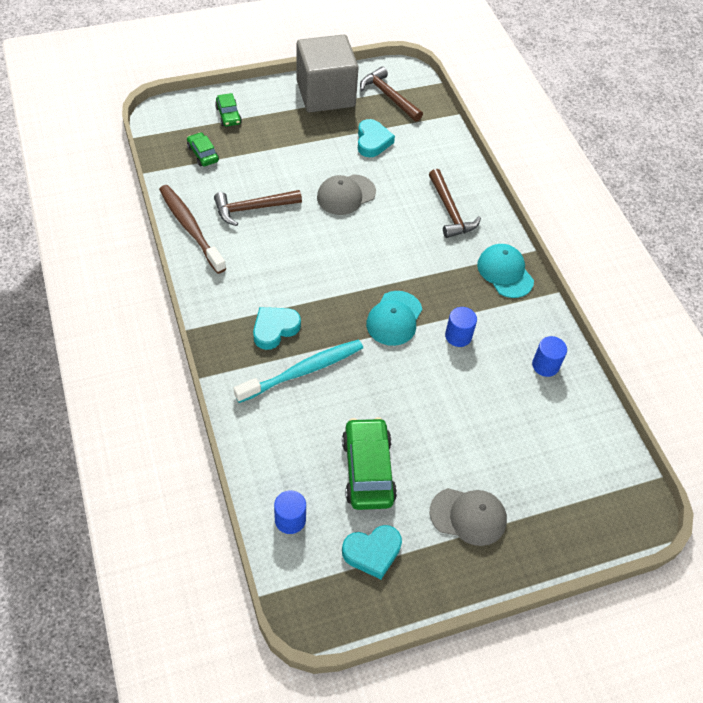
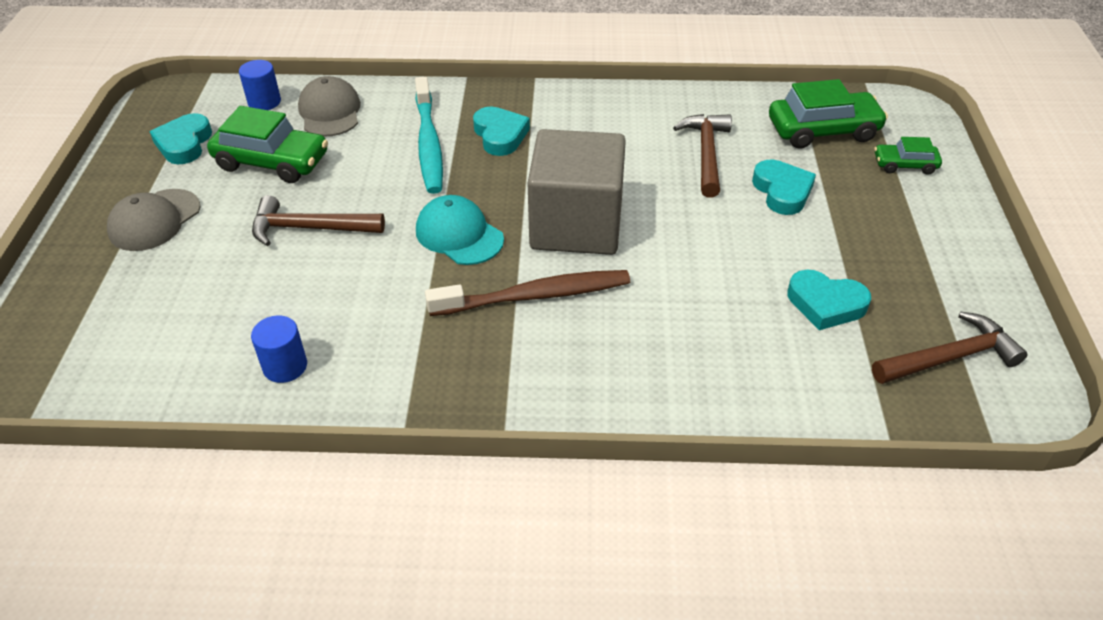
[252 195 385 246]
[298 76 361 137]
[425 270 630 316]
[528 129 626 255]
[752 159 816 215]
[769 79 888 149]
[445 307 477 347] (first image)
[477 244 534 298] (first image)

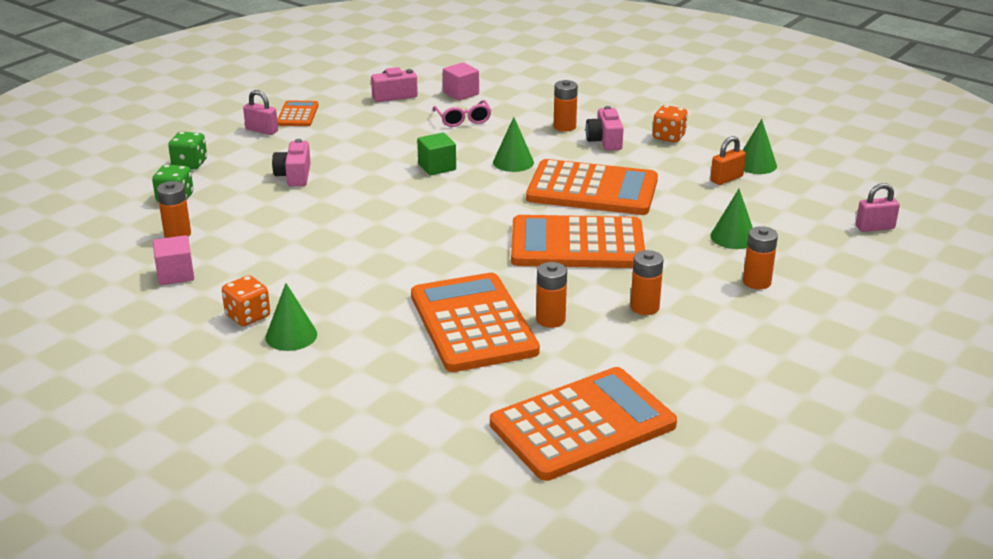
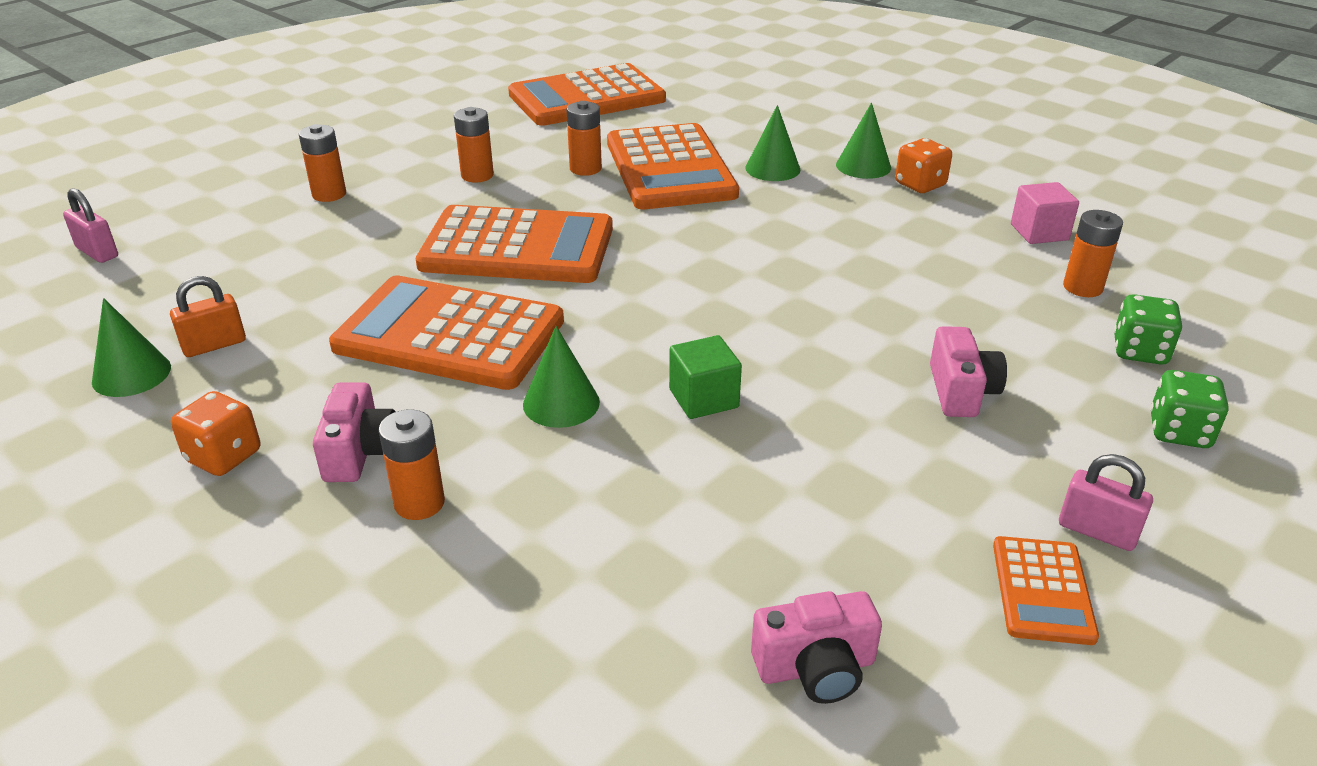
[63 188 118 263]
[745 105 801 181]
[433 100 492 127] (first image)
[443 62 479 101] (first image)

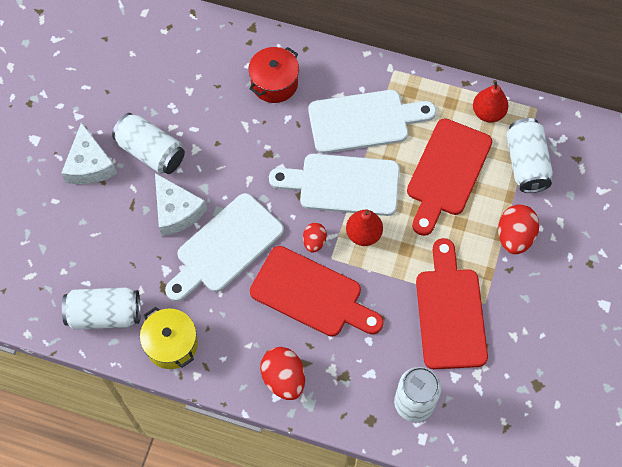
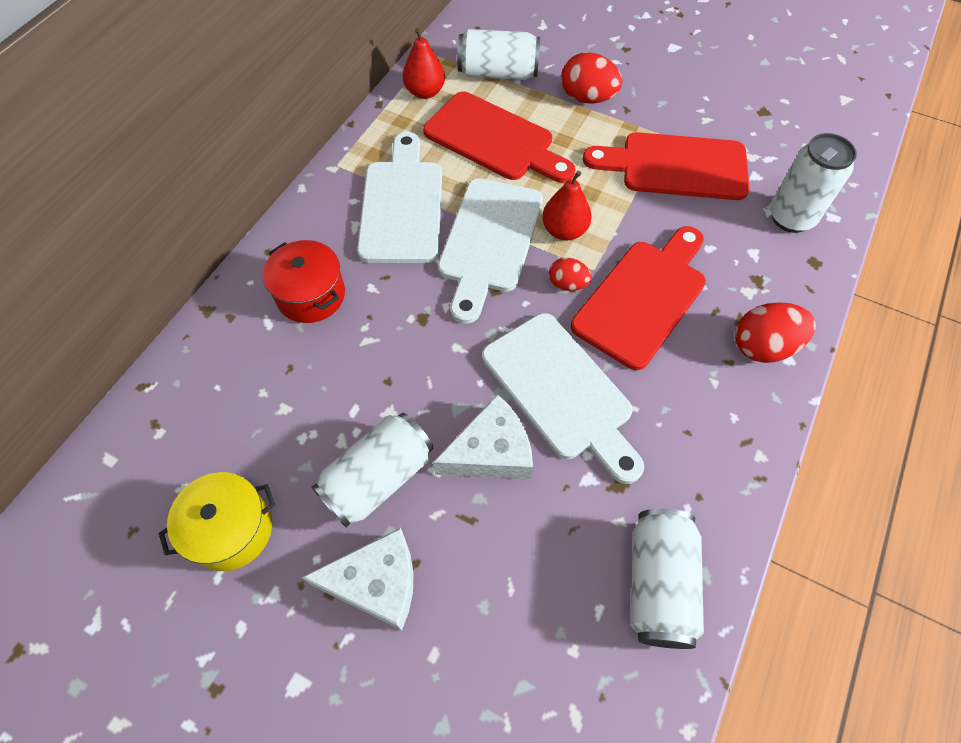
[159 472 275 571]

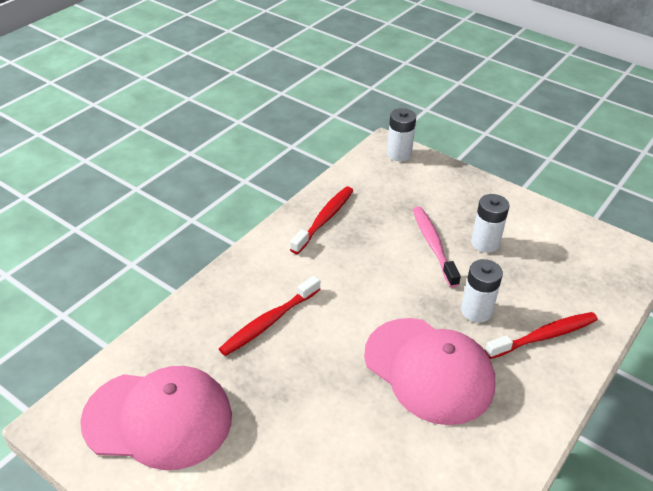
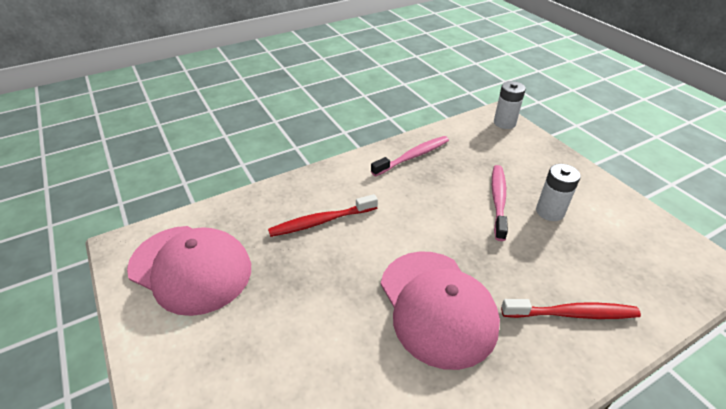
[371 136 449 177]
[461 259 503 323] (first image)

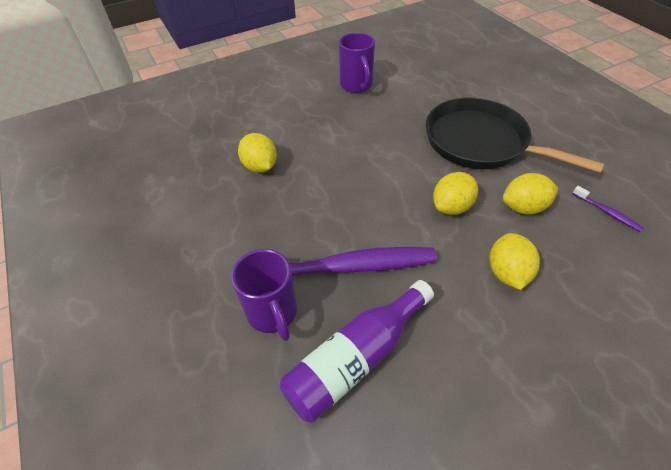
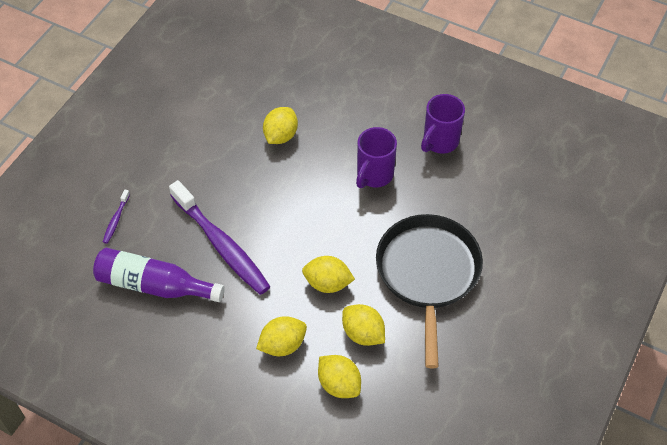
[103 190 130 244]
[318 355 361 398]
[356 127 397 188]

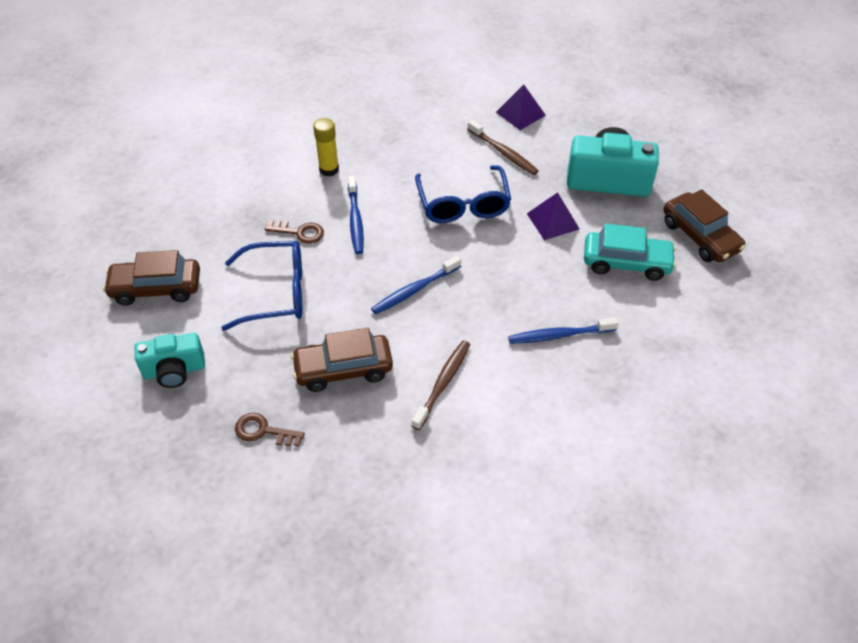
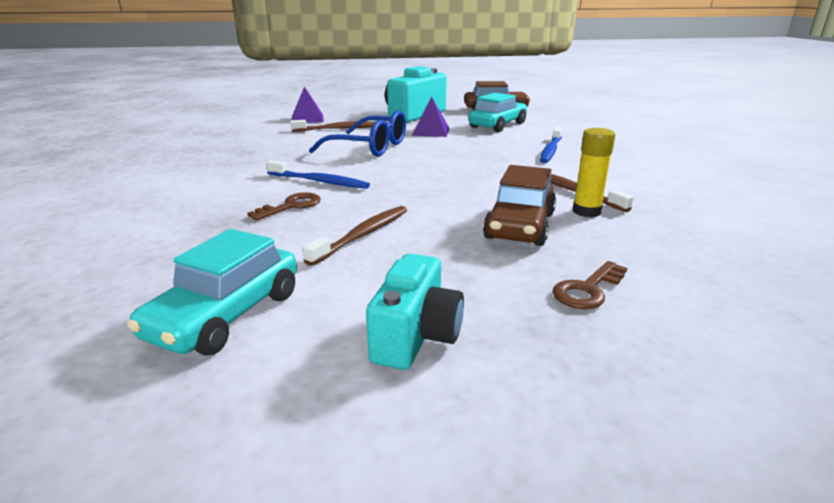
[127 229 297 355]
[302 206 407 266]
[573 128 615 217]
[371 256 461 315] (first image)

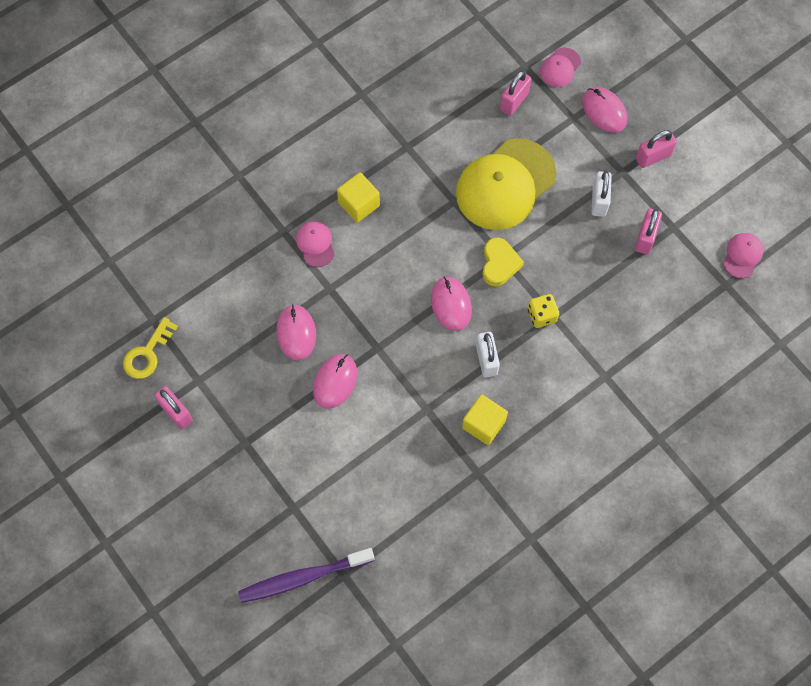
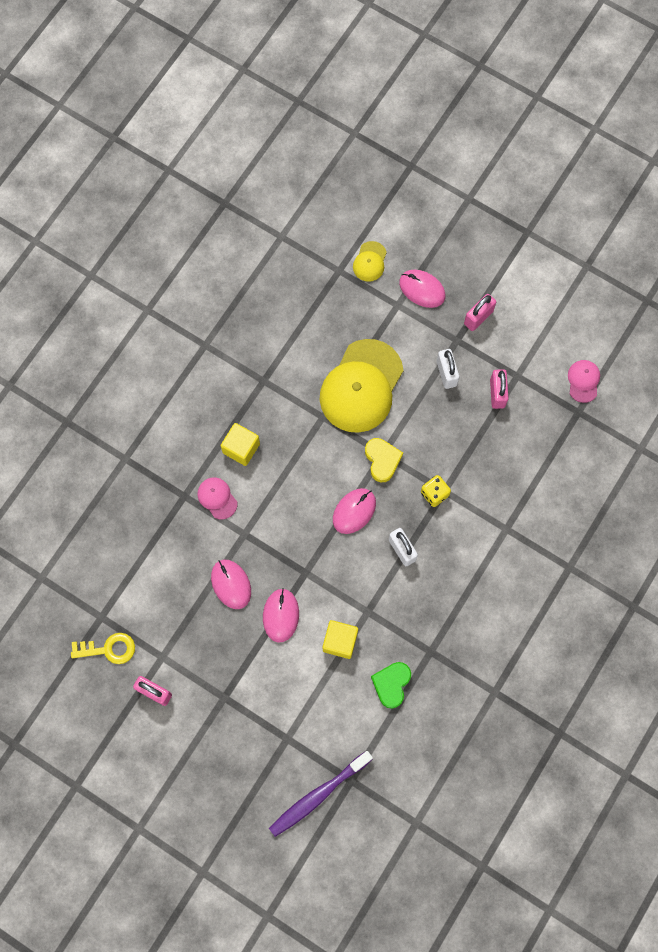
[71 633 135 664]
[323 620 358 659]
[333 488 376 534]
[353 241 387 282]
[371 662 411 709]
[500 71 532 116] (first image)

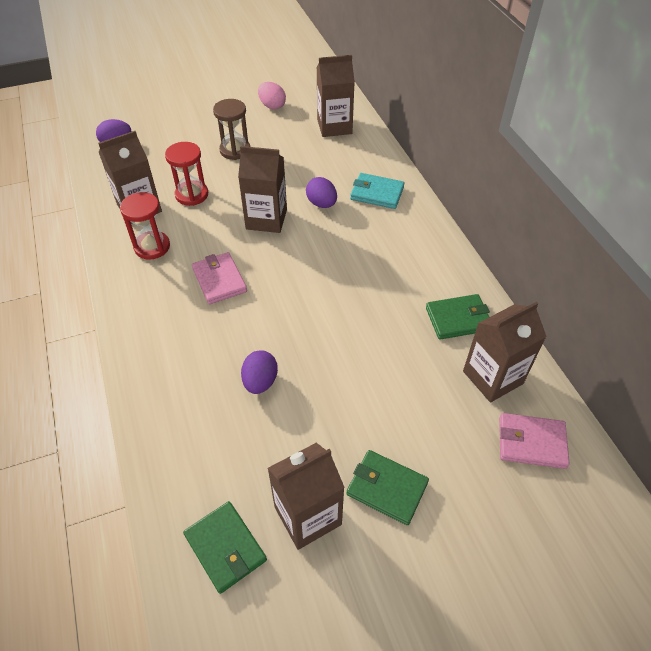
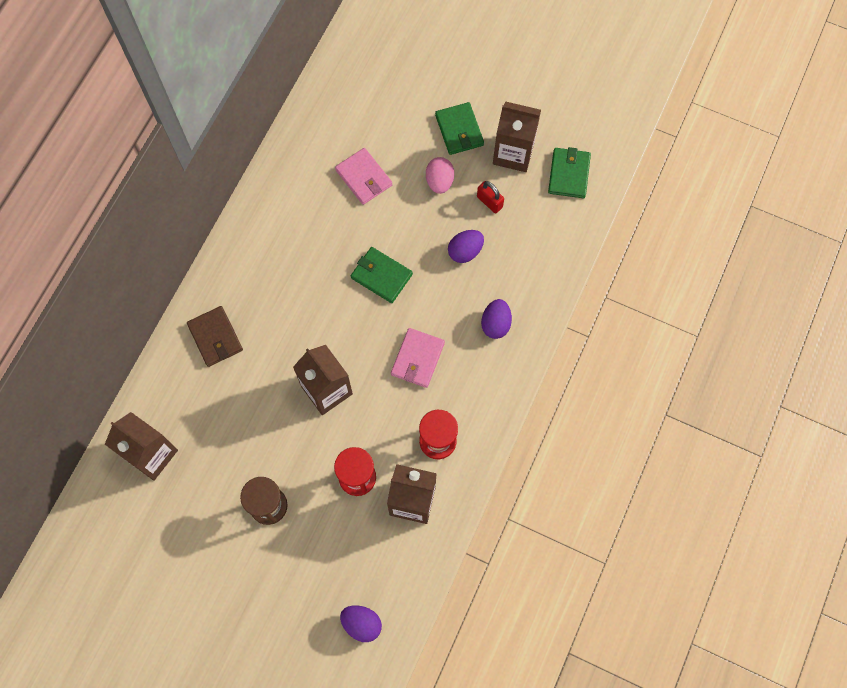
[187 306 243 367]
[335 148 393 205]
[351 247 413 303]
[426 157 454 194]
[477 181 504 214]
[481 299 512 339]
[463 302 547 403] (first image)

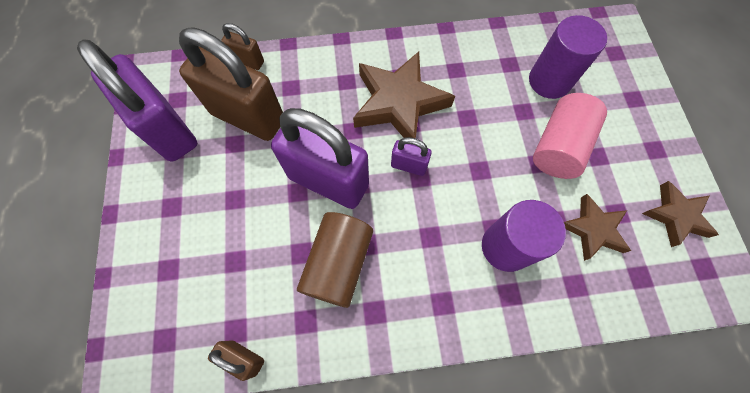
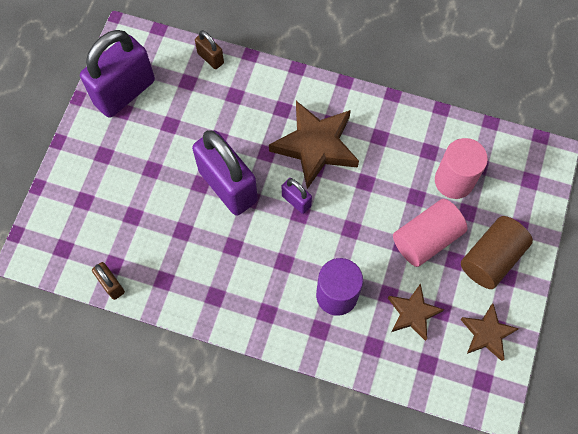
[80 30 155 118]
[435 138 488 199]
[461 216 533 289]
[179 27 283 141] (first image)

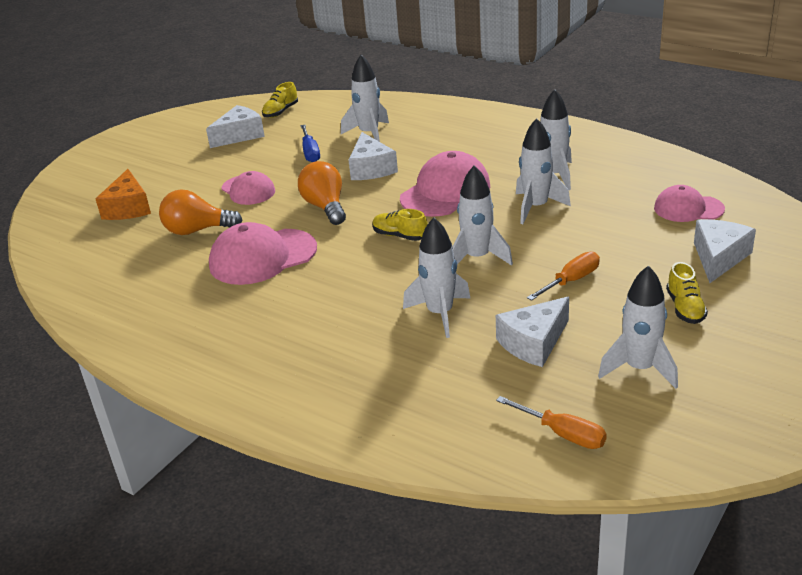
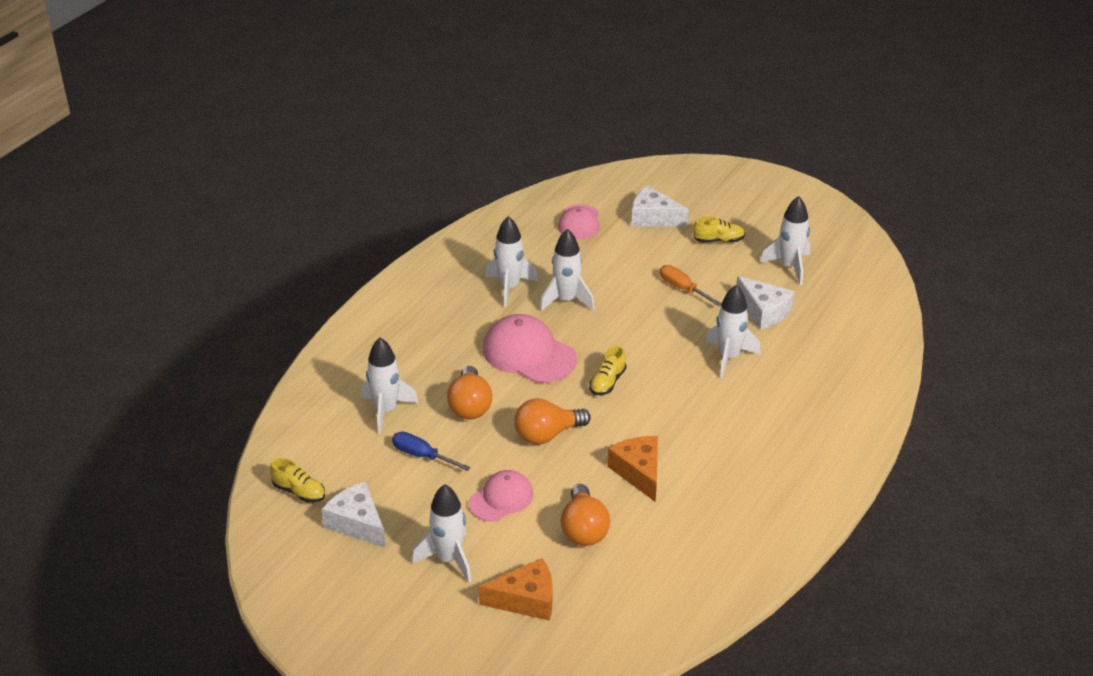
[392 432 471 471]
[412 484 471 583]
[447 366 492 419]
[607 436 658 502]
[496 396 607 449] (first image)

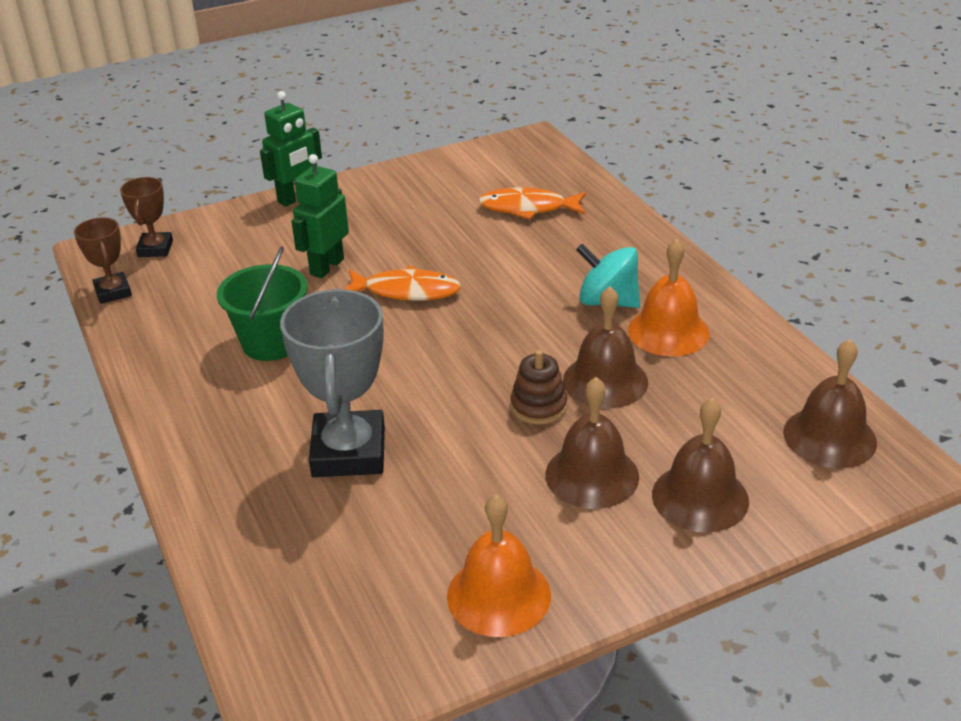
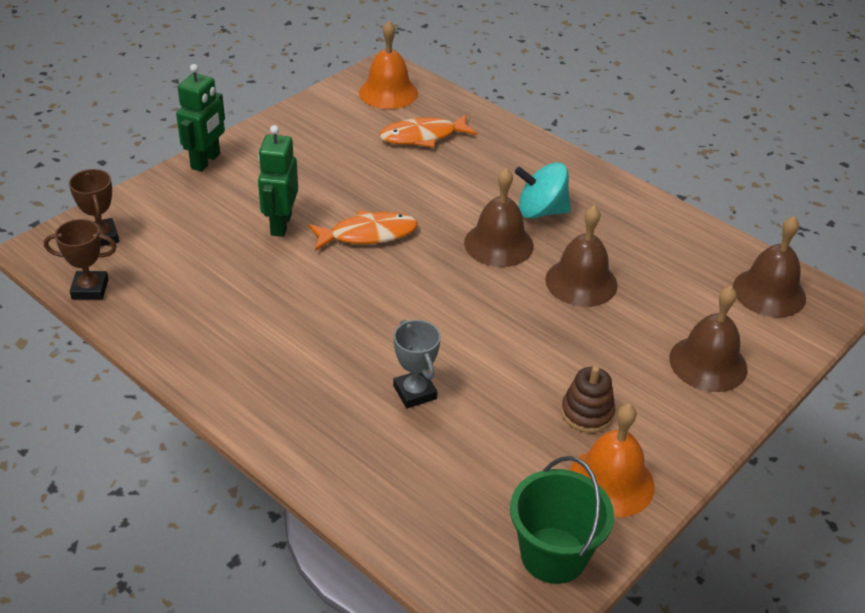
[44 219 117 299]
[359 21 418 109]
[393 319 441 408]
[464 167 534 267]
[510 456 614 584]
[561 366 615 433]

